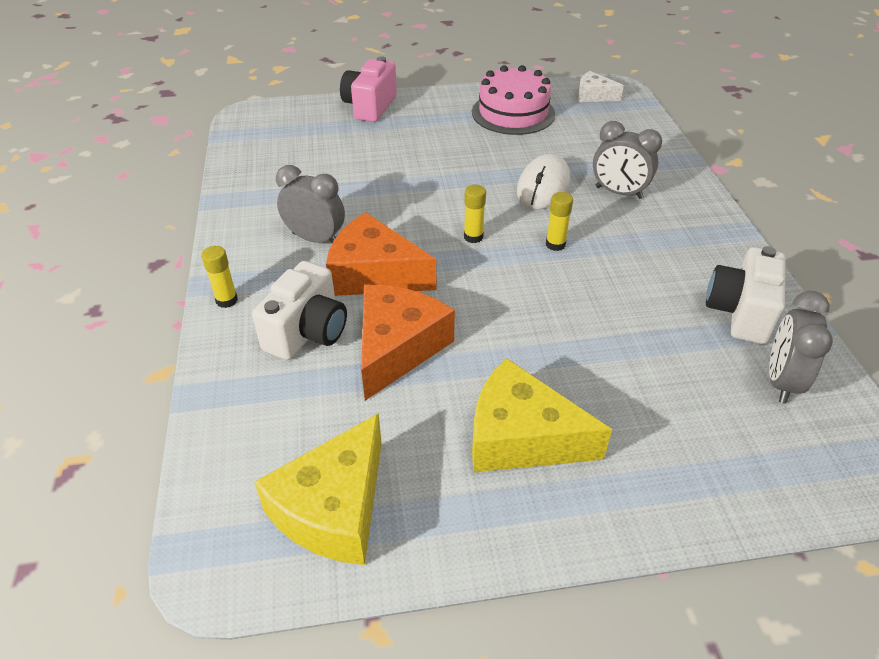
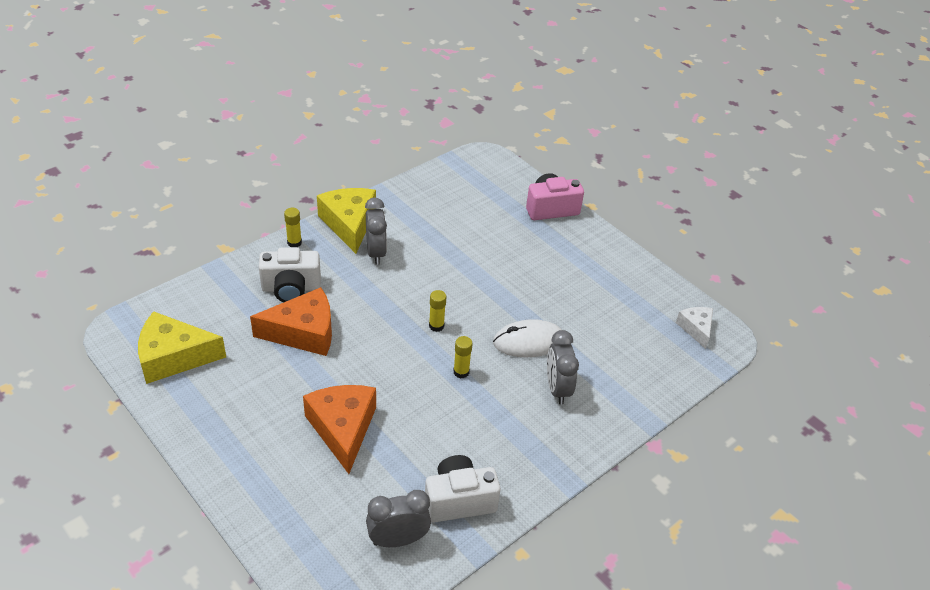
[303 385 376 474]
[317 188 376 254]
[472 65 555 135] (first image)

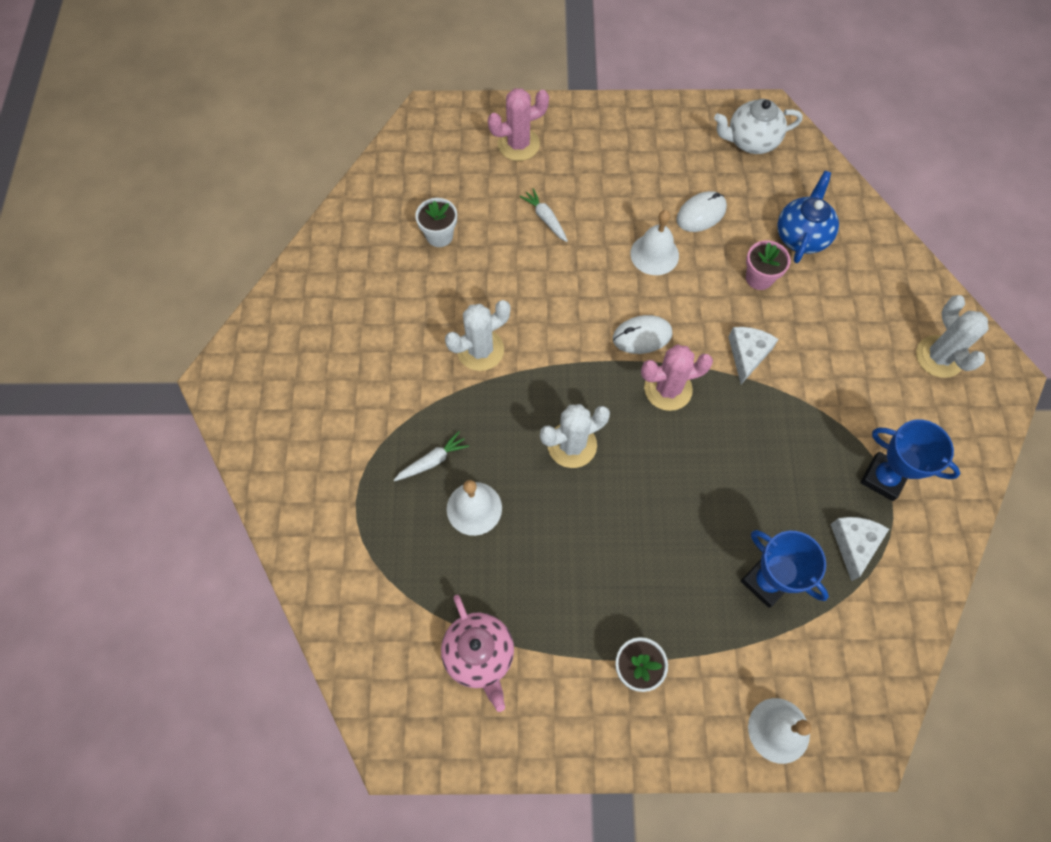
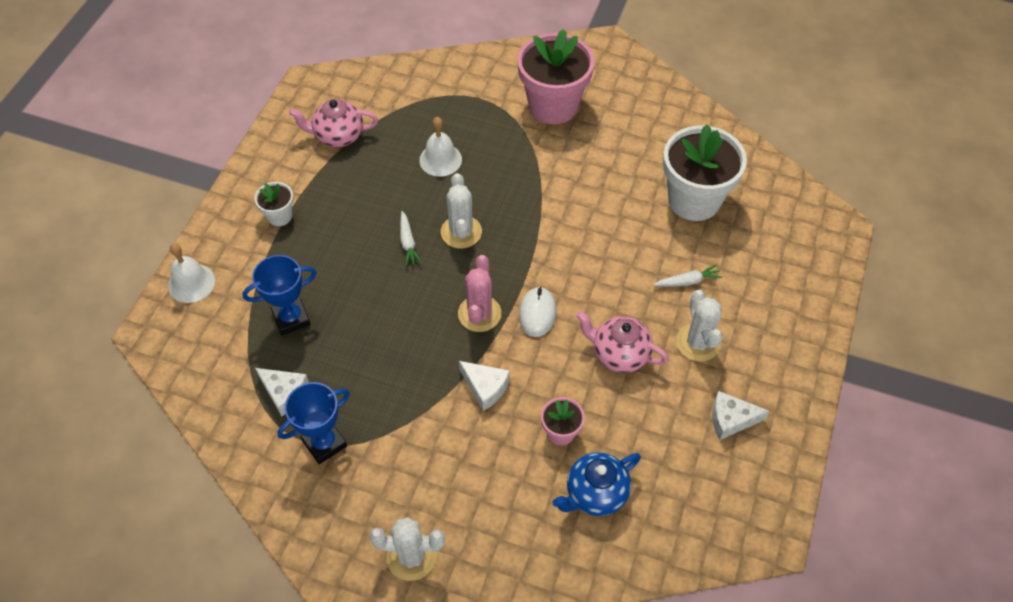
[400 211 422 267]
[517 29 595 124]
[552 452 641 516]
[576 311 669 373]
[663 124 747 221]
[676 290 723 362]
[712 391 770 440]
[488 88 549 161] (first image)
[677 191 727 232] (first image)
[714 99 803 154] (first image)

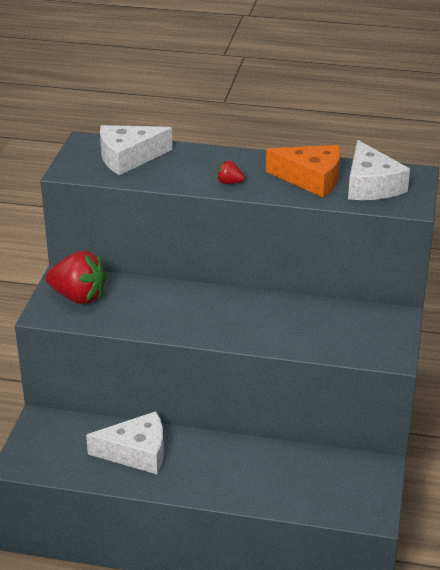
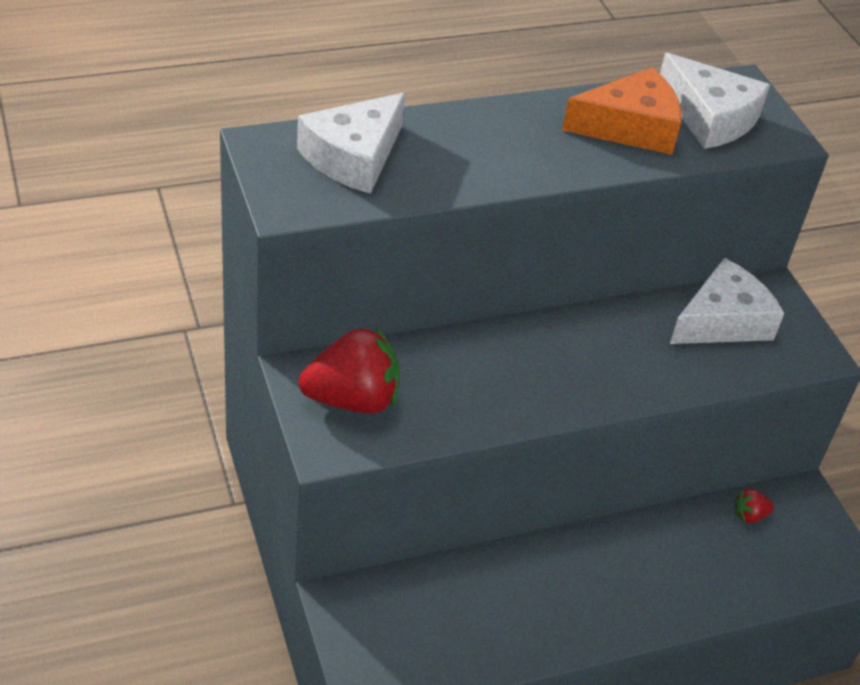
[670 258 784 344]
[734 489 774 523]

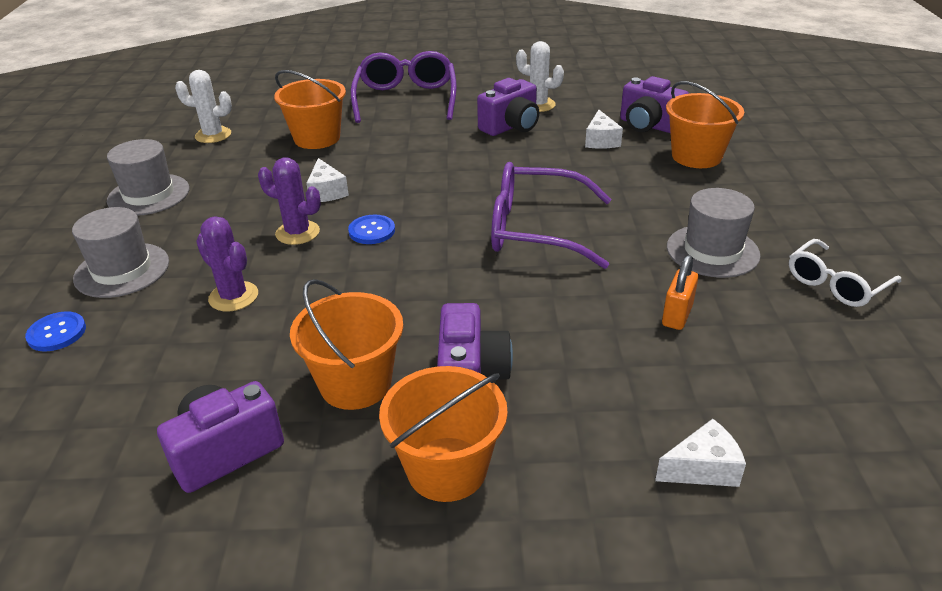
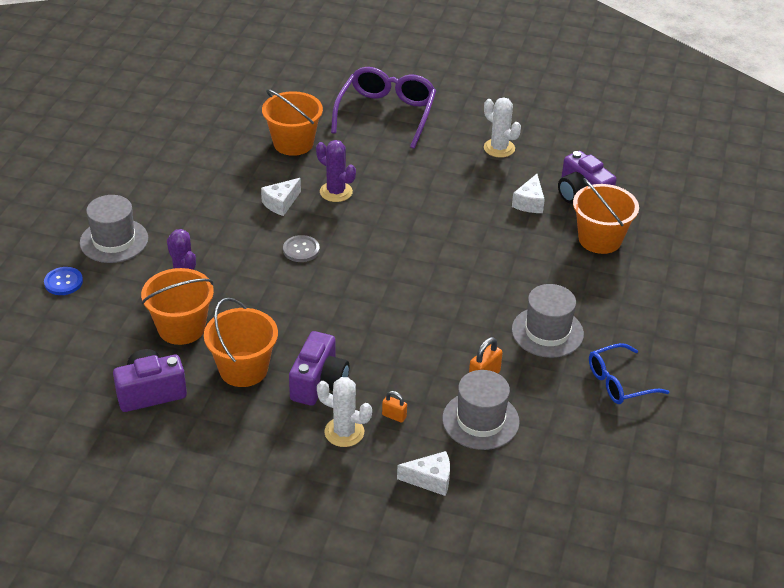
[141 268 214 345]
[261 178 301 216]
[283 235 320 262]
[316 140 356 202]
[317 377 372 447]
[382 391 407 423]
[442 370 520 450]
[589 343 669 404]
[477 78 539 136] (first image)
[491 162 611 269] (first image)

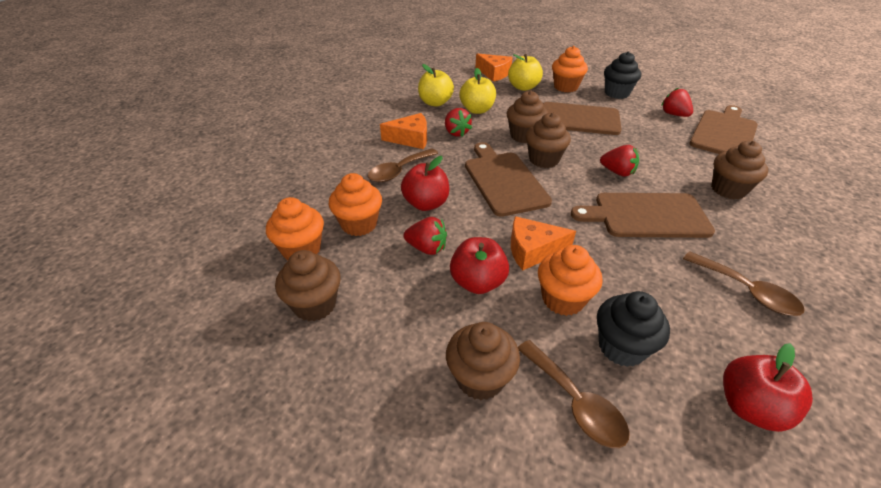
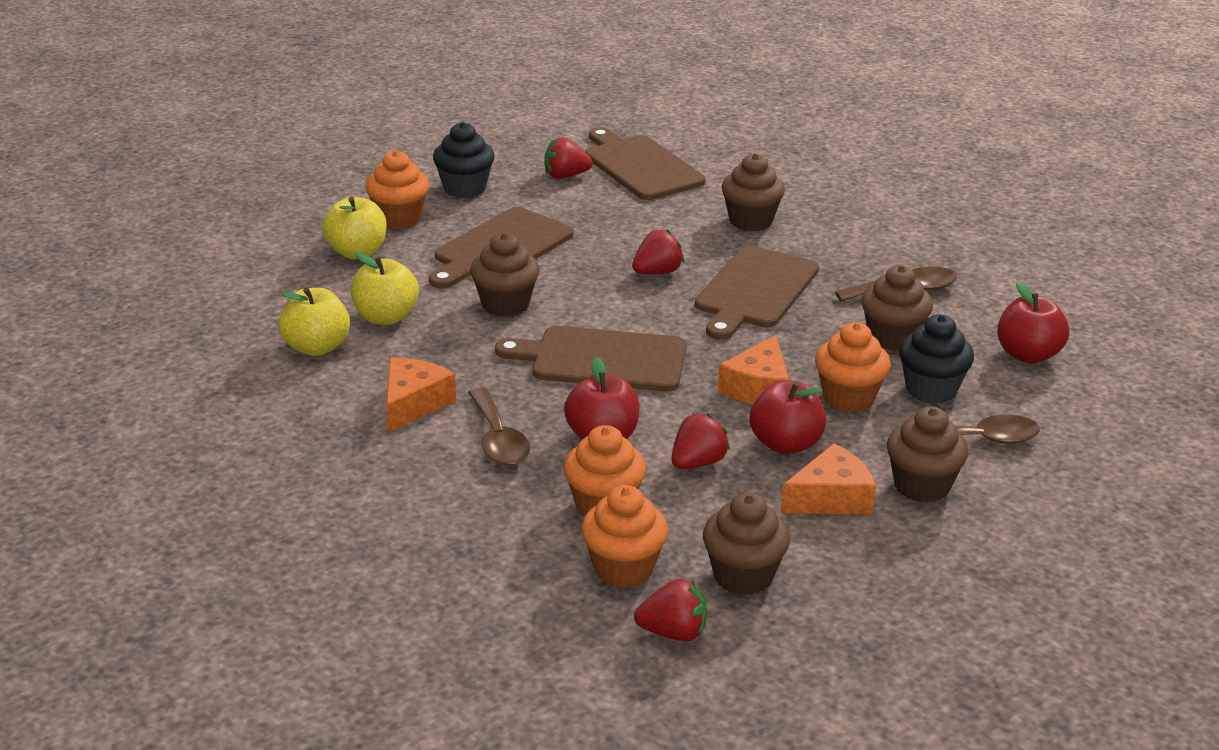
[634 579 707 642]
[781 443 876 515]
[861 265 933 351]

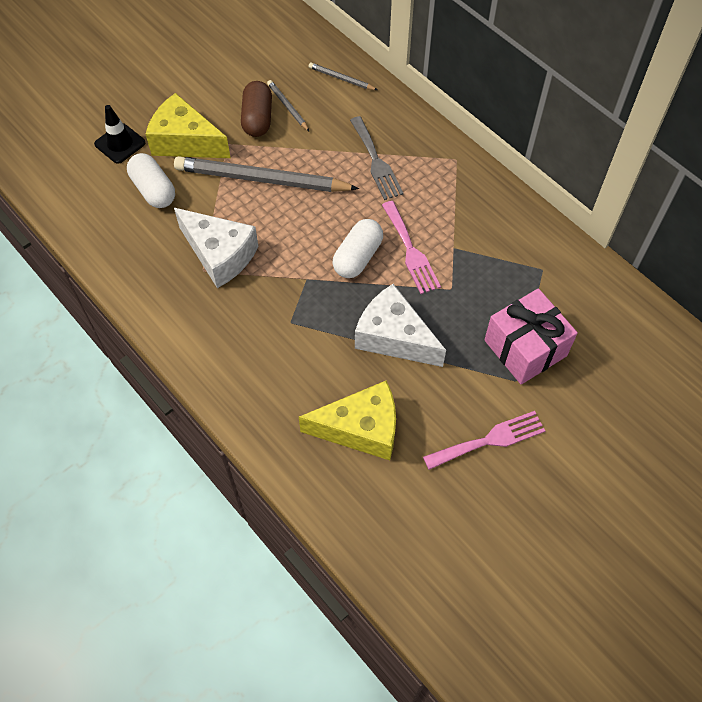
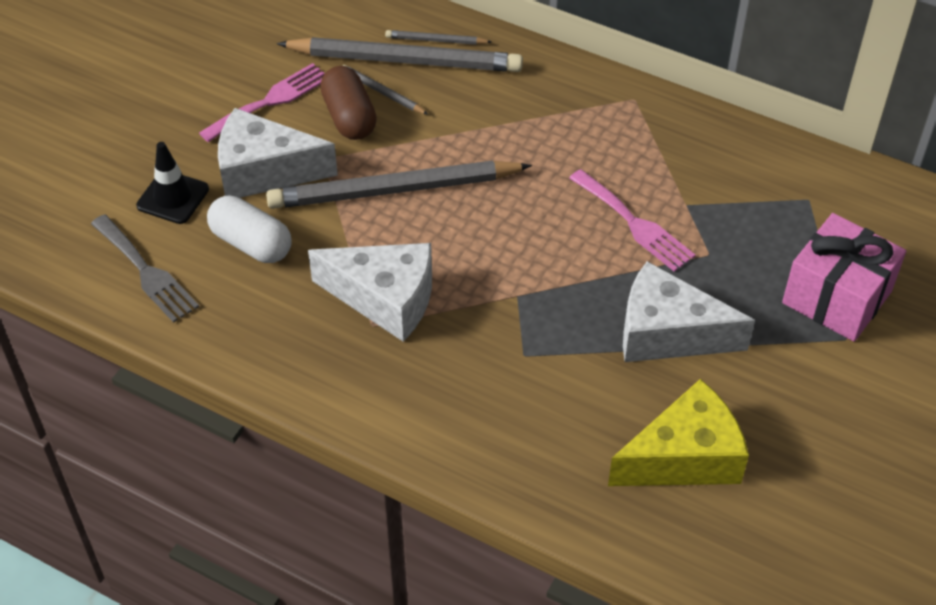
[91 214 199 323]
[199 63 325 142]
[218 108 338 198]
[277 37 523 72]
[332 219 383 278] (first image)

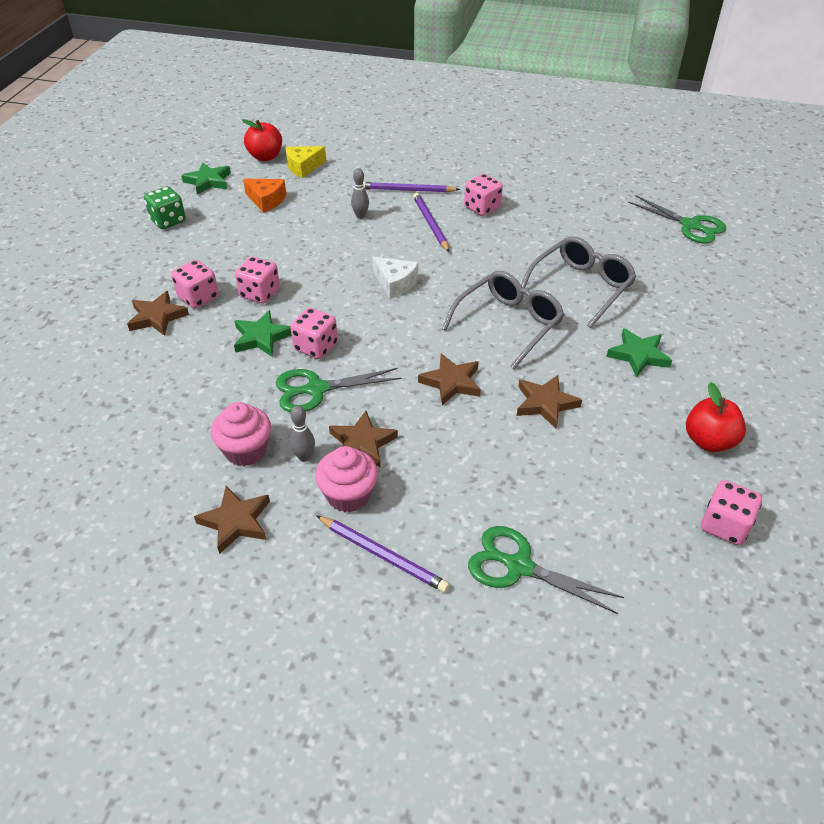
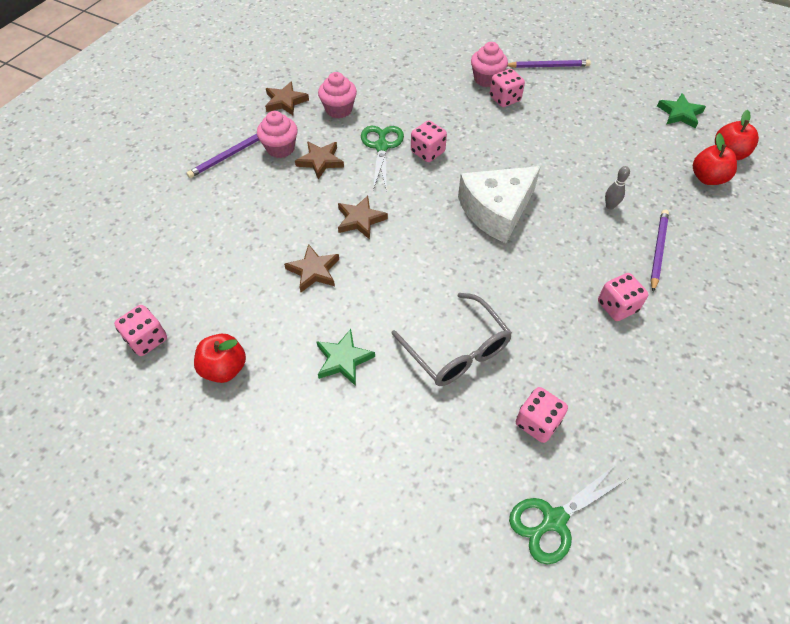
[458 166 541 243]
[471 42 508 87]
[507 60 591 68]
[516 387 568 443]
[693 133 737 185]
[144 186 186 229] (first image)
[234 310 292 357] (first image)
[243 179 286 213] (first image)
[290 406 315 462] (first image)
[442 271 565 369] (first image)
[468 526 624 614] (first image)

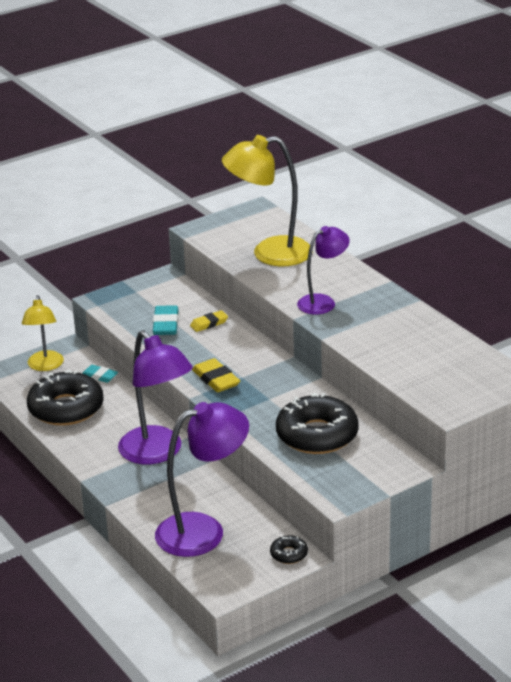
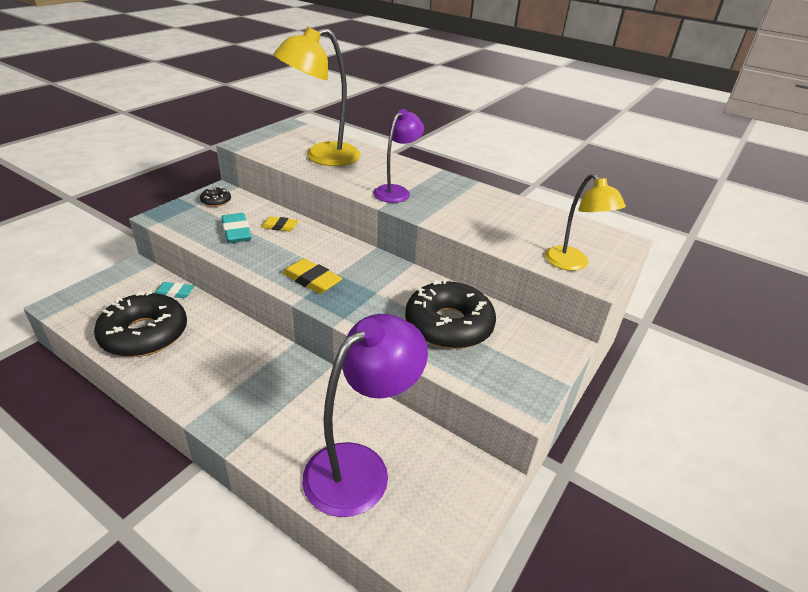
[200 187 231 207]
[261 216 299 232]
[545 173 626 271]
[118 330 193 464] (first image)

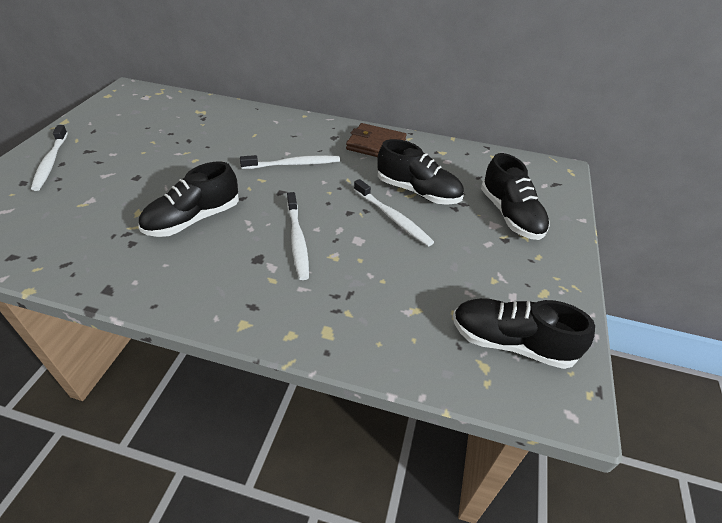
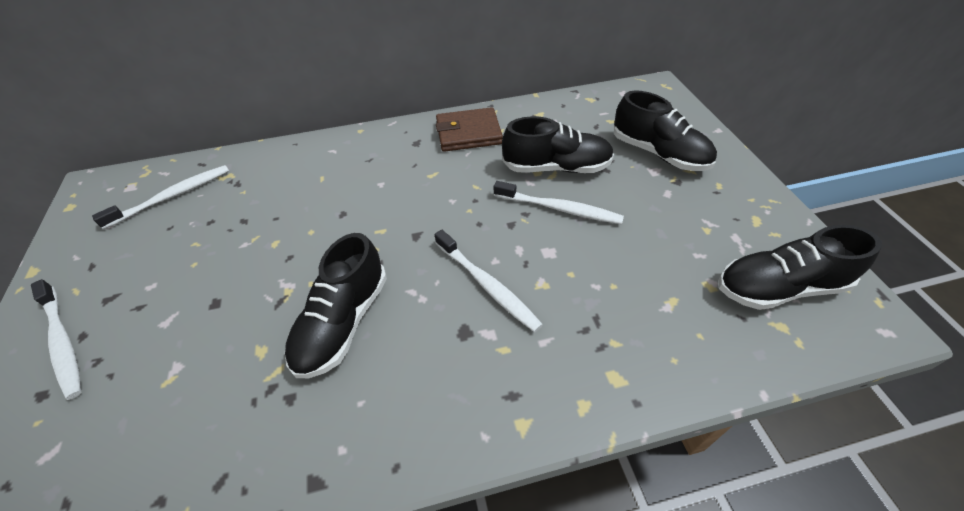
[92 165 229 229]

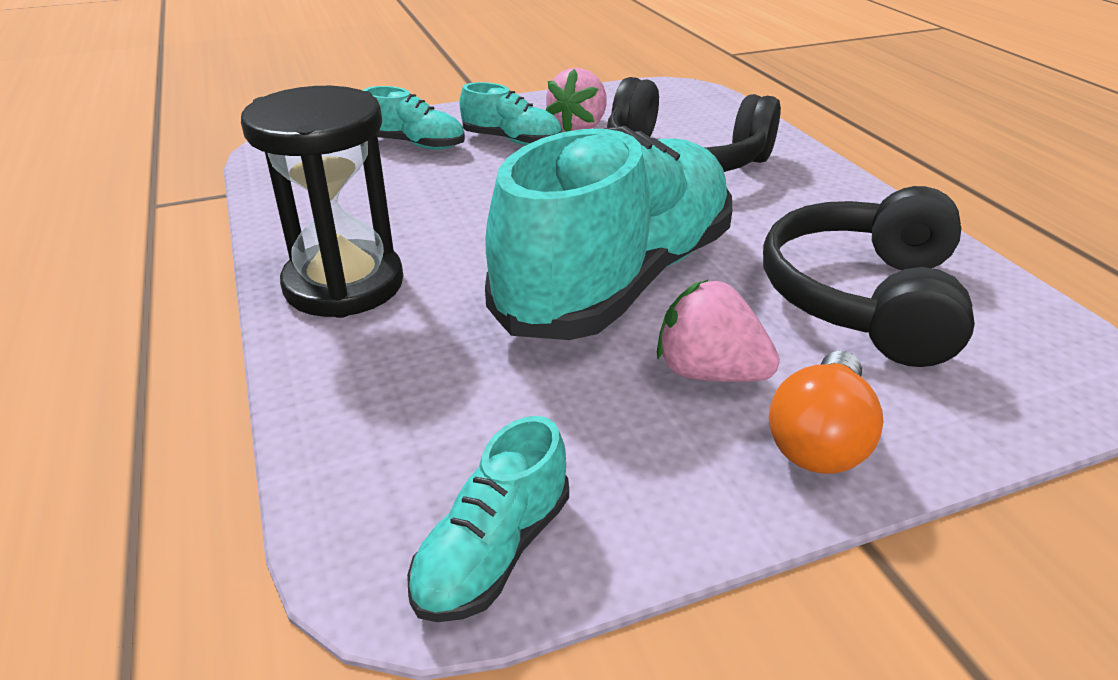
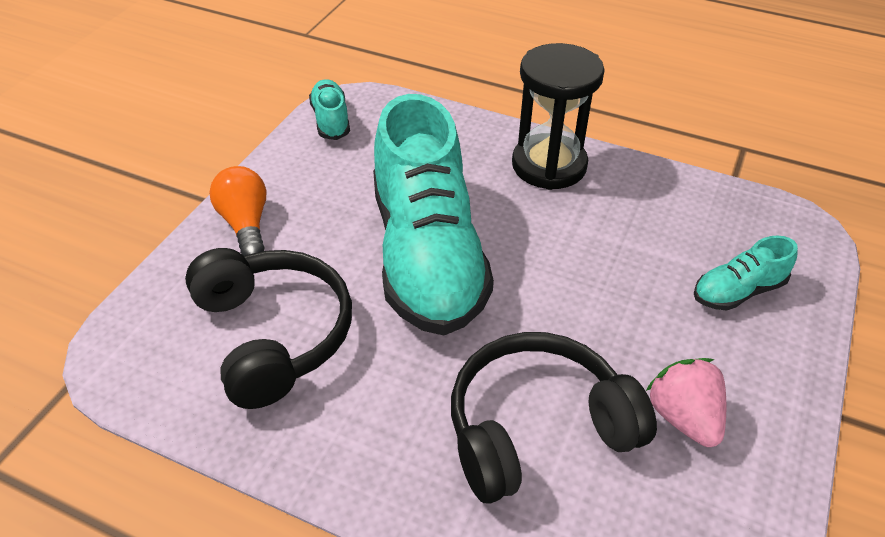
[460 82 562 145] (first image)
[657 279 780 382] (first image)

